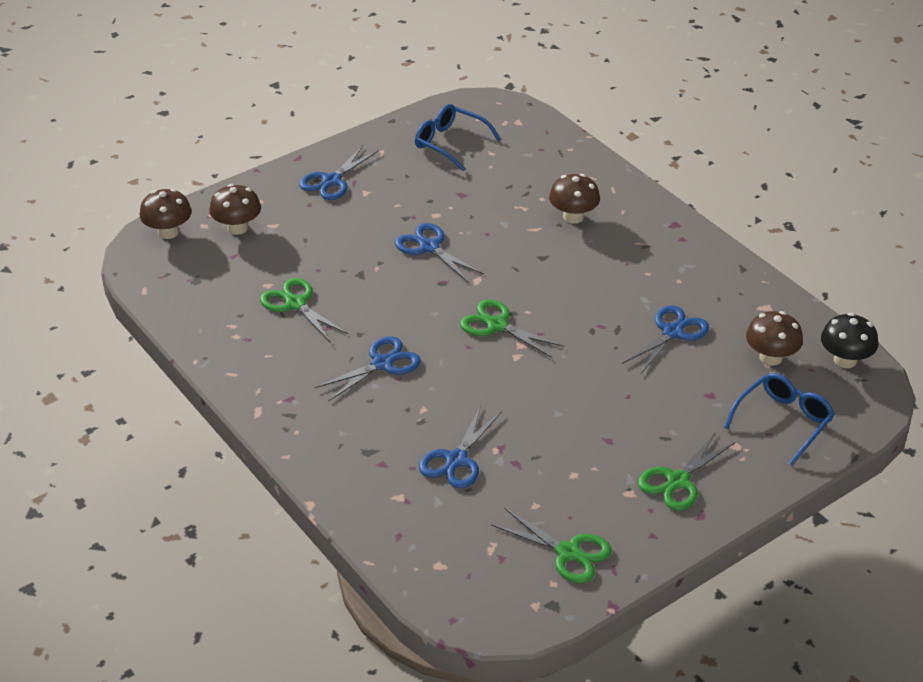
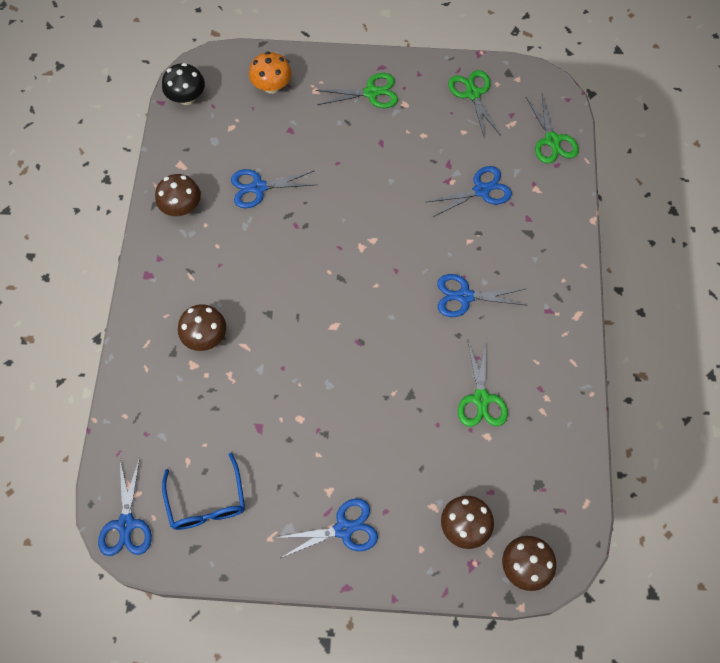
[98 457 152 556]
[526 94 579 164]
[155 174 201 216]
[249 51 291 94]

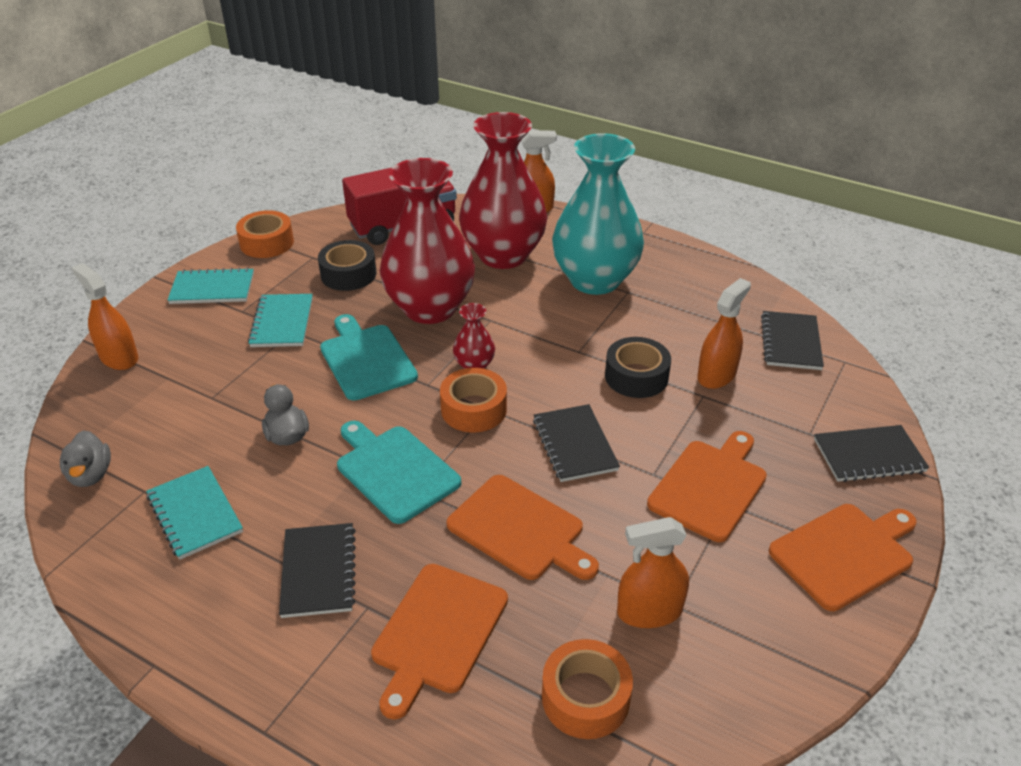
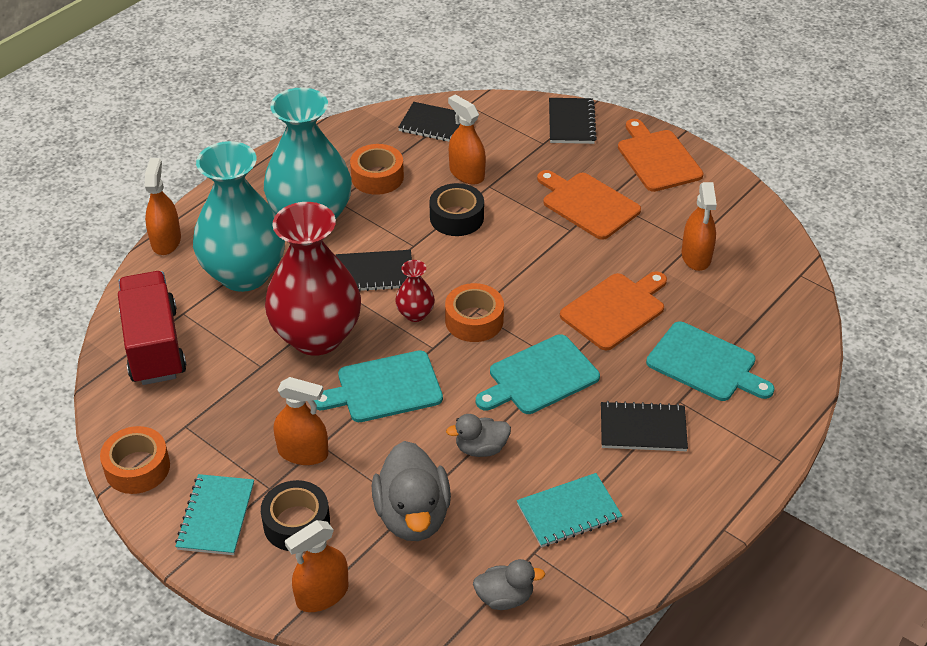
[372 441 451 541]
[261 480 330 551]
[336 250 412 292]
[350 144 404 195]
[274 377 328 465]
[646 322 774 401]
[193 141 285 292]

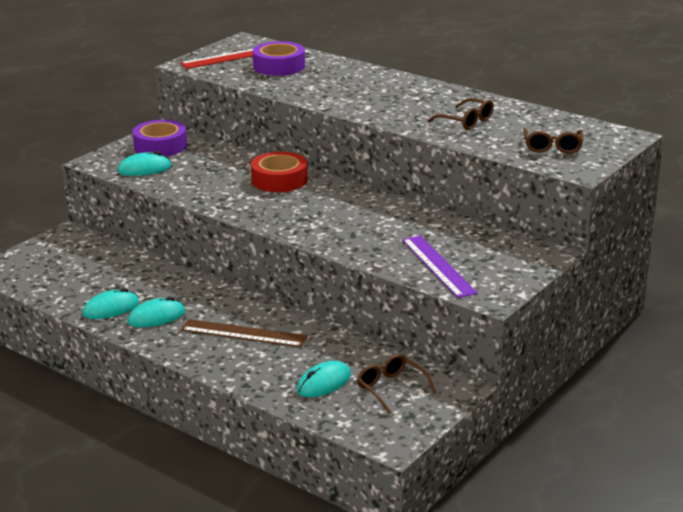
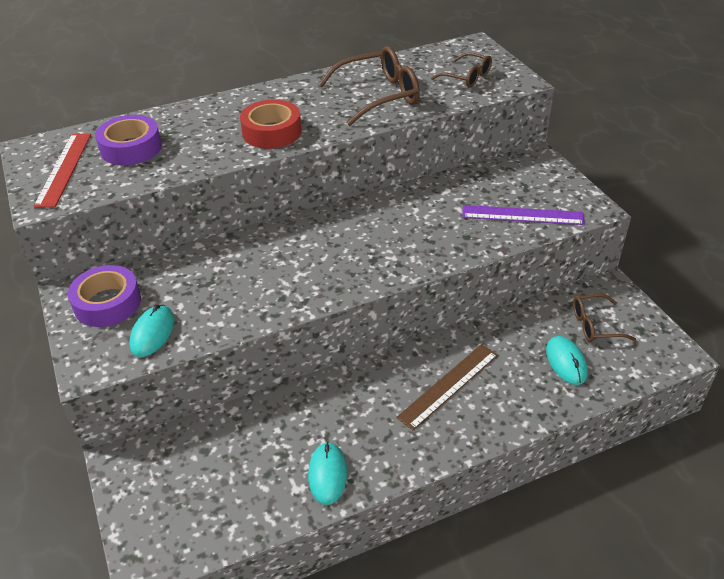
[127 296 185 327] (first image)
[240 100 302 149]
[318 46 420 126]

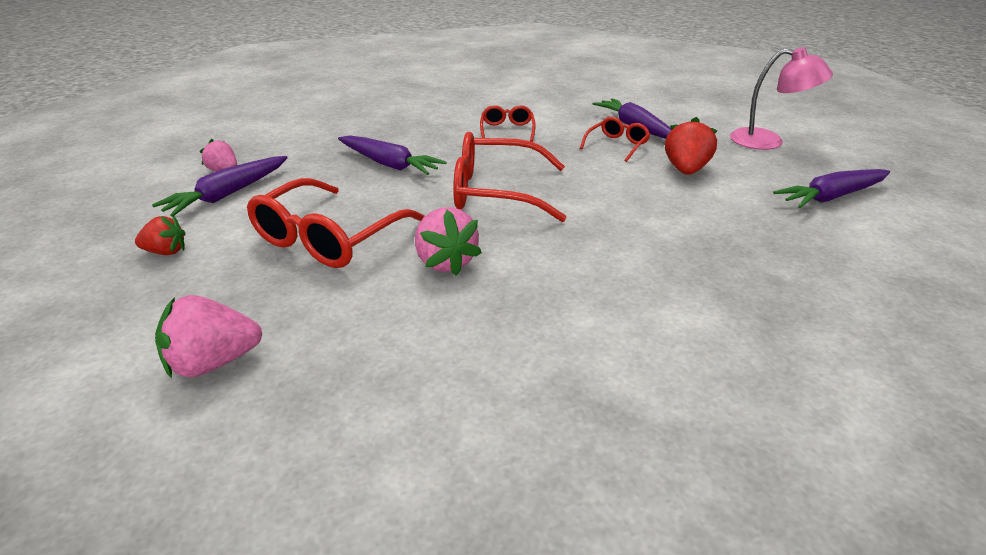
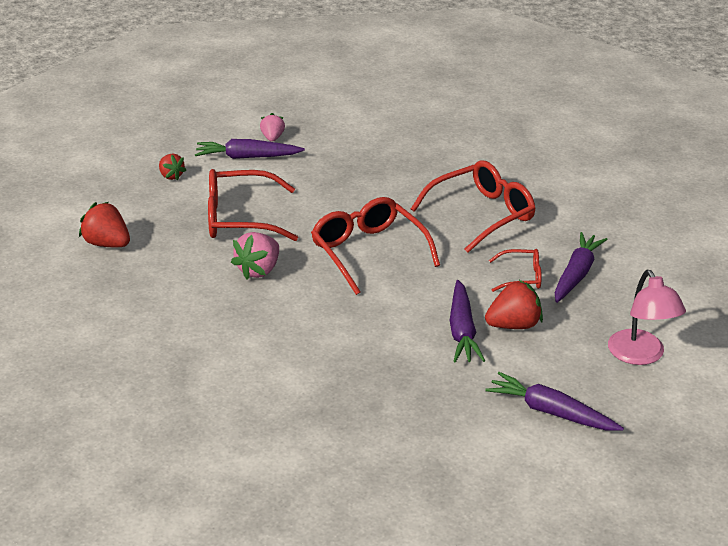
[450 280 485 362]
[79 202 130 247]
[411 160 535 253]

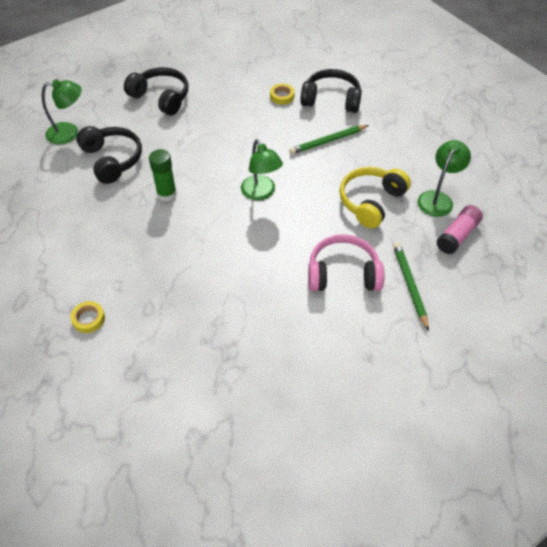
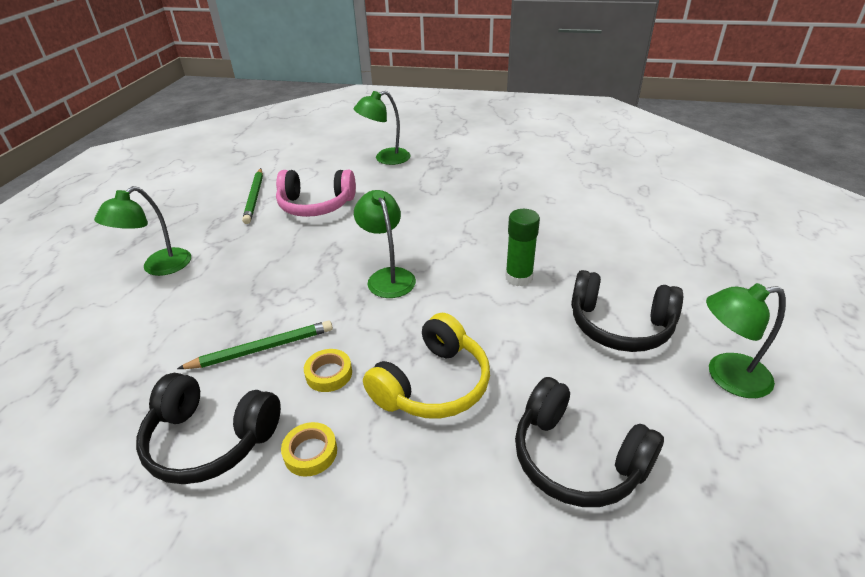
[436 205 483 254] (first image)
[354 91 410 165]
[304 349 352 392]
[363 313 490 418]
[571 270 683 352]

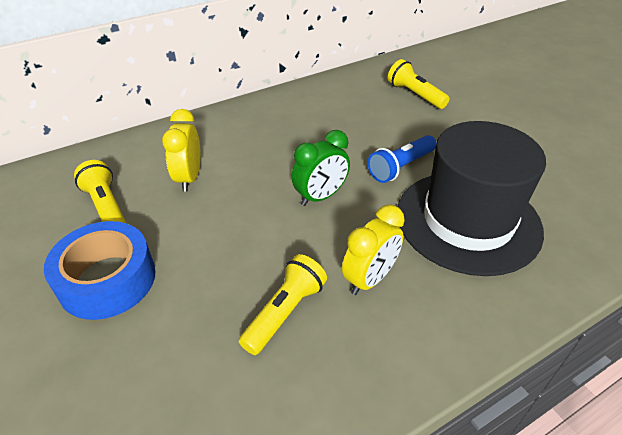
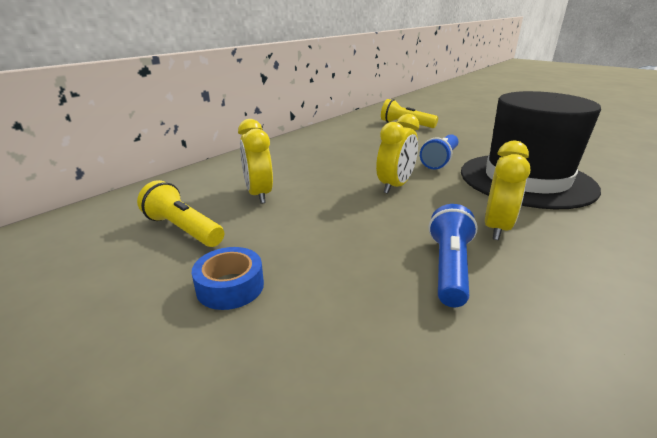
[428 204 478 307]
[376 114 419 194]
[192 247 264 310]

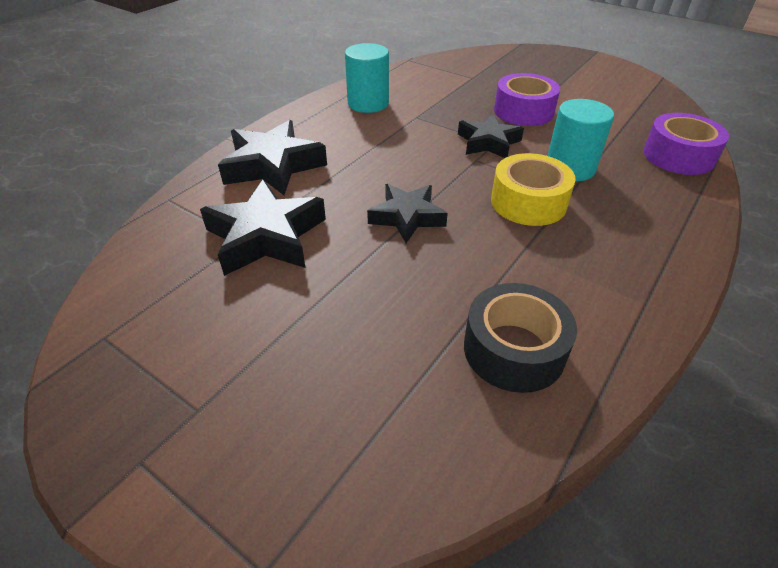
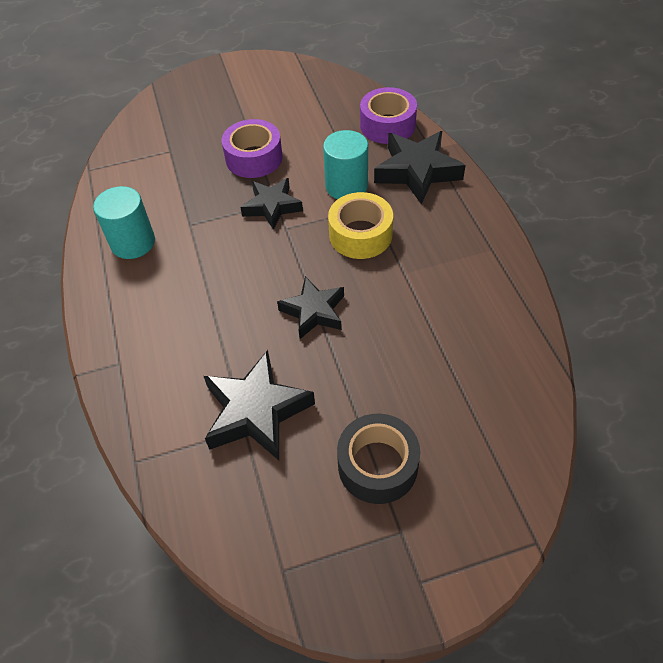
[374 131 466 204]
[337 414 420 504]

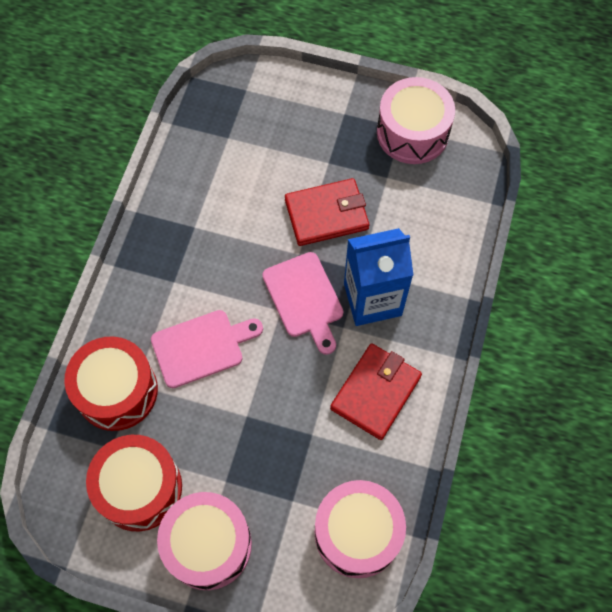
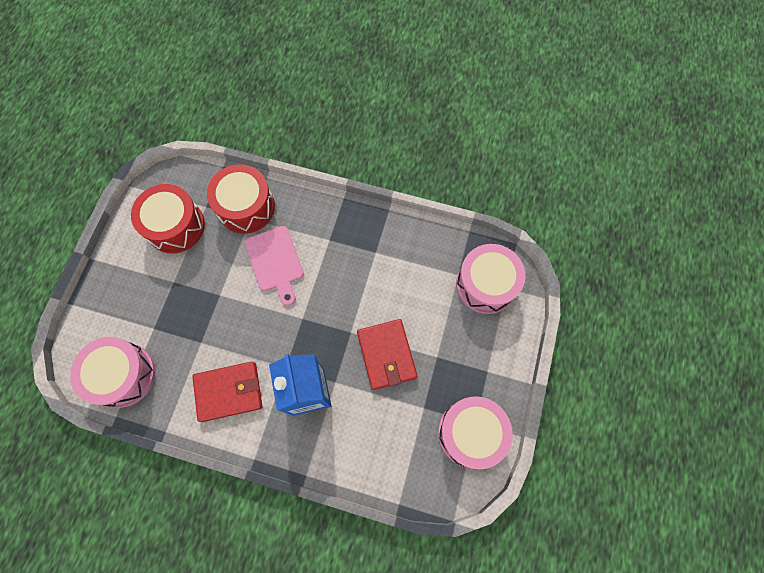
[262 252 344 355] (first image)
[456 244 525 314]
[192 361 263 422]

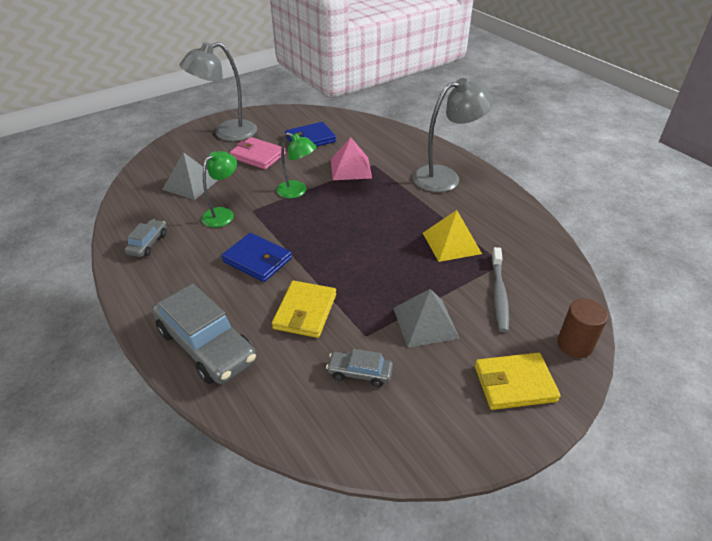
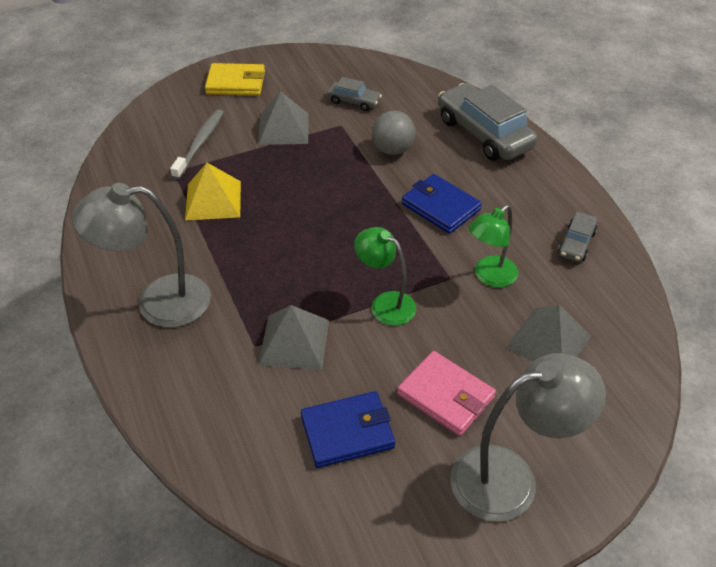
[557 299 608 358] (first image)
[372 111 415 155]
[258 305 329 370]

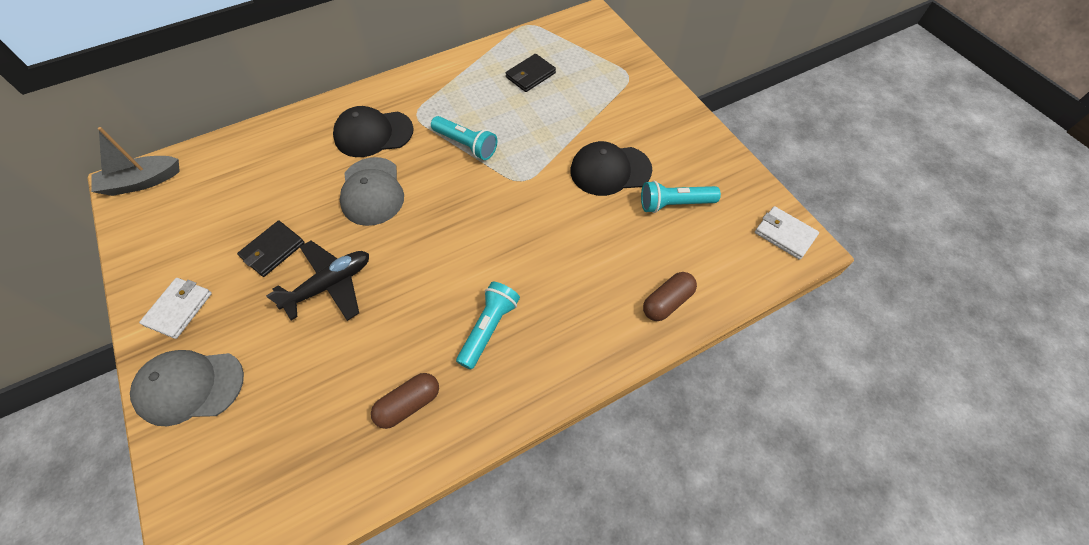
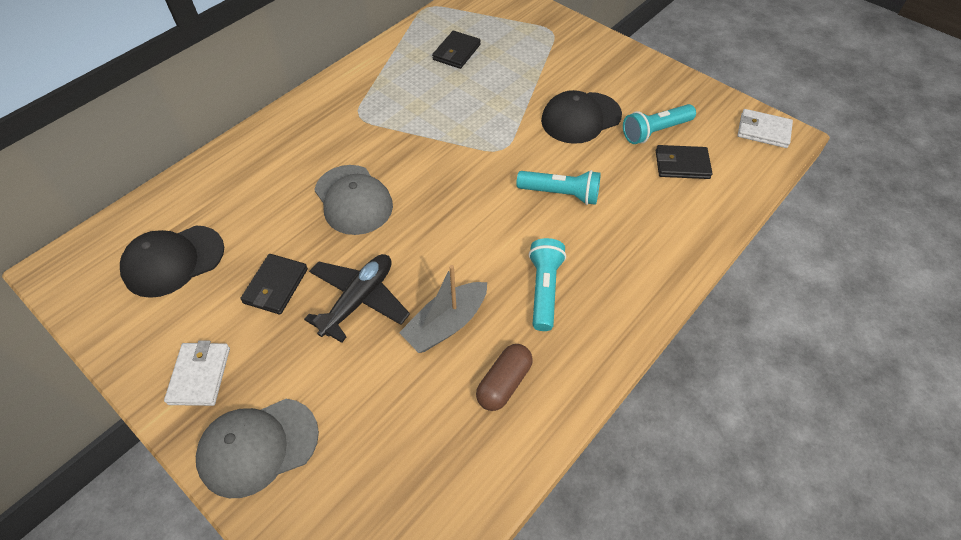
[643 272 697 321] (first image)
[656 145 712 179]
[399 265 487 353]
[120 226 224 298]
[516 170 601 205]

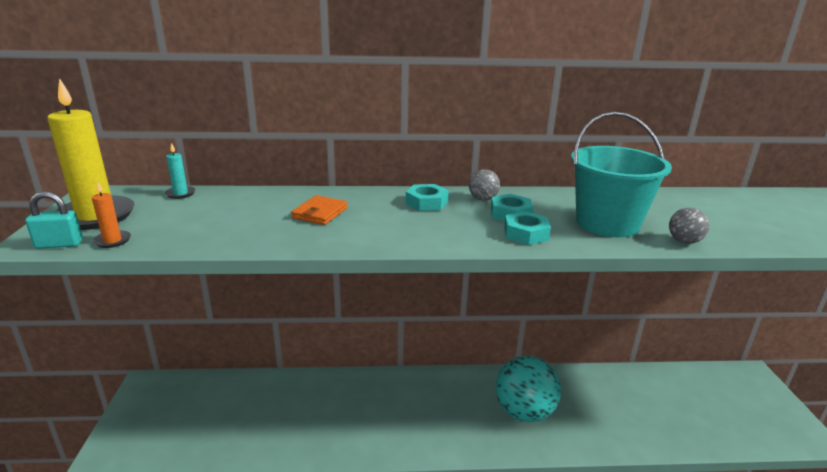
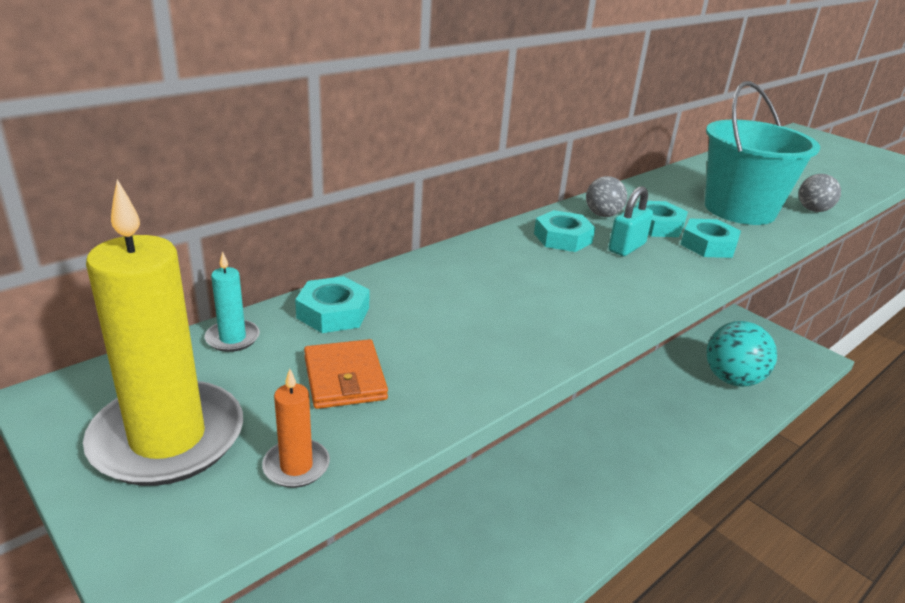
[295 276 369 333]
[609 186 653 256]
[304 339 388 409]
[706 321 777 387]

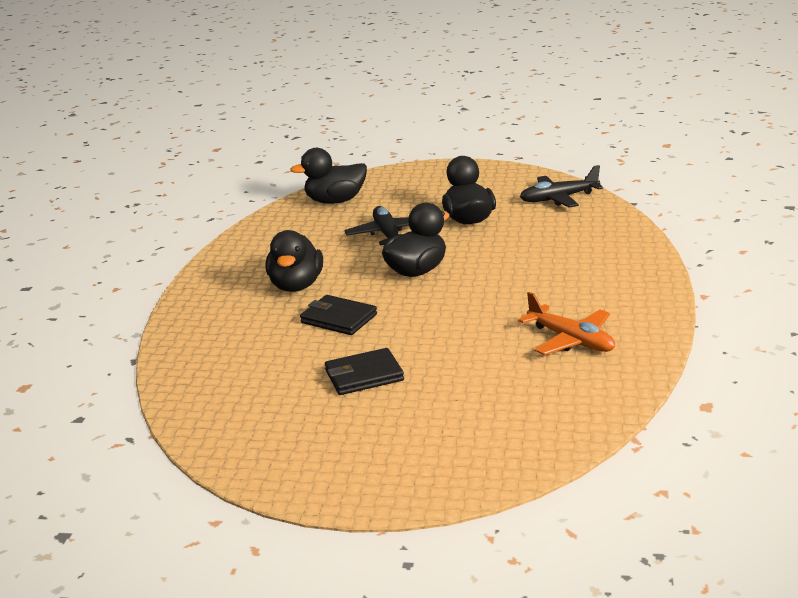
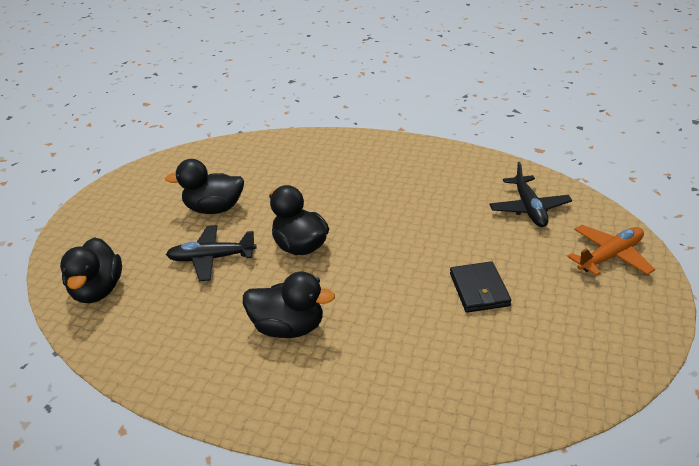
[300 295 377 335] (first image)
[567 225 655 276]
[489 162 572 227]

